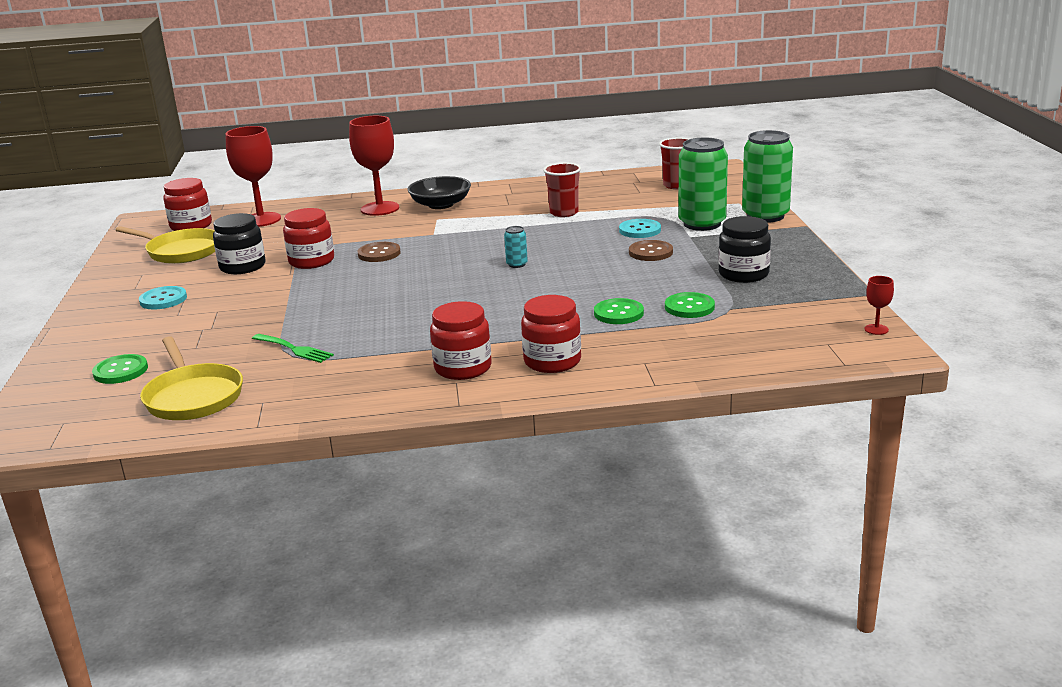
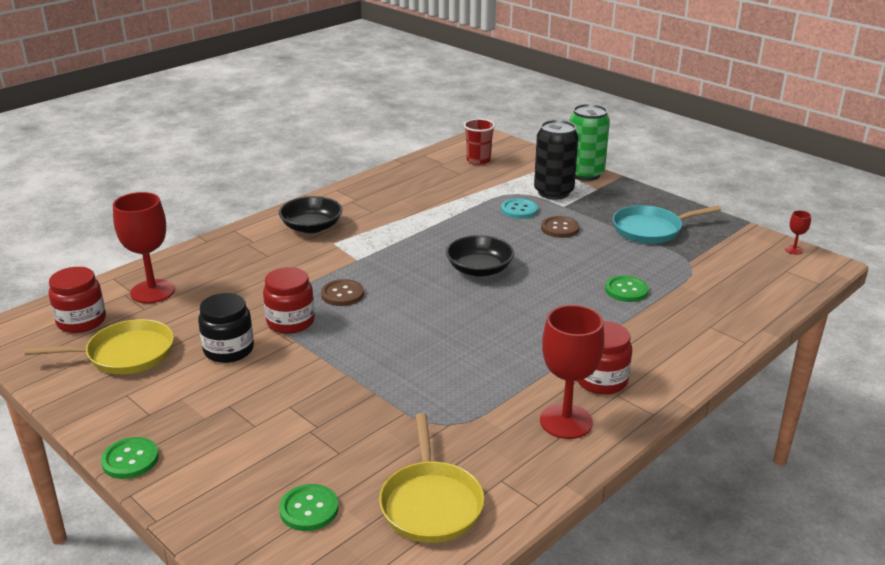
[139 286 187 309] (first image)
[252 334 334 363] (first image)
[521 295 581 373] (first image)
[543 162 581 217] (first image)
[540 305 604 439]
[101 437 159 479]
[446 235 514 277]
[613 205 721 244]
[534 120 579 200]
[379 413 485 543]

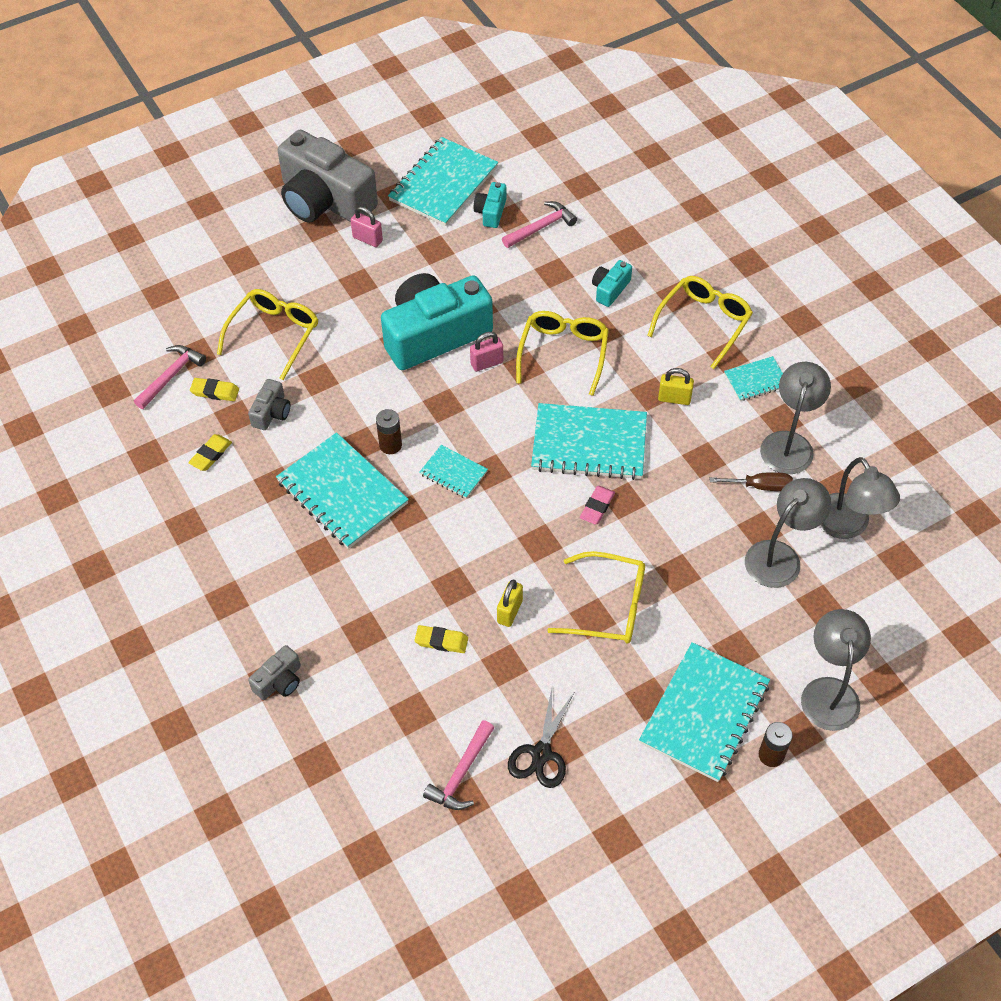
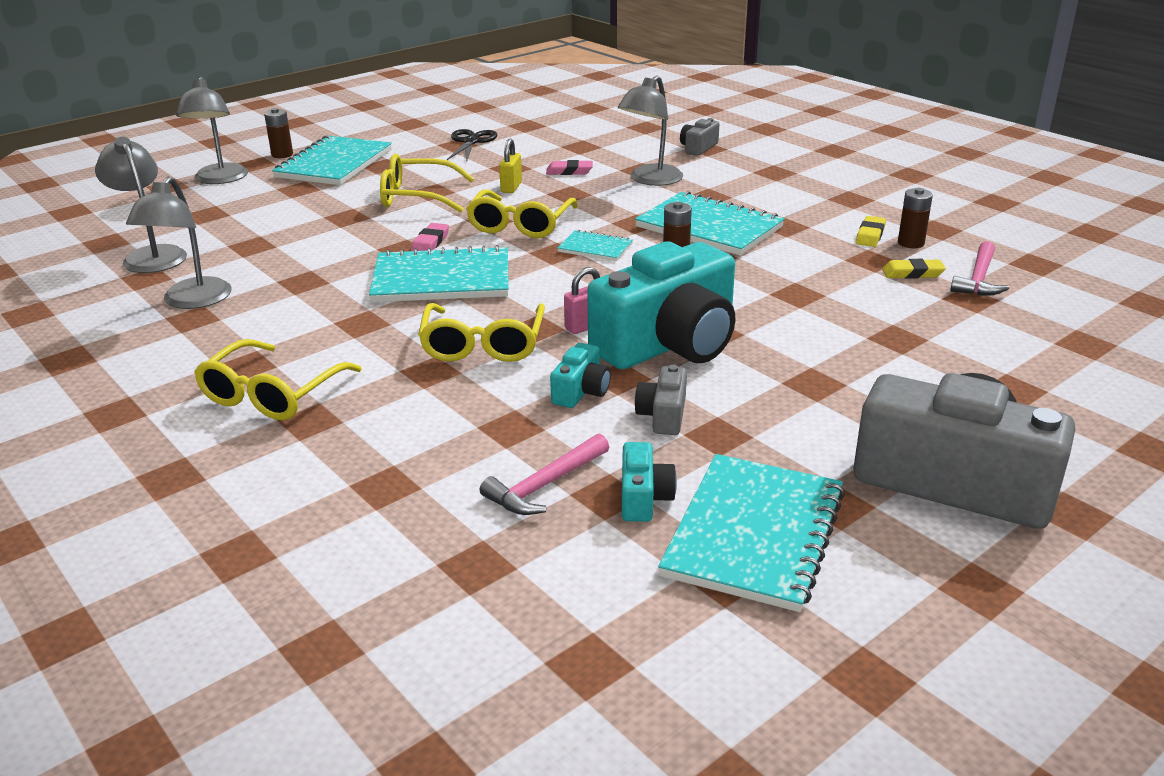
[350 206 383 247] (first image)
[423 720 494 810] (first image)
[658 368 694 405] (first image)
[710 472 793 491] (first image)
[724 356 783 401] (first image)
[898 188 933 248]
[466 190 578 238]
[635 365 687 435]
[550 343 611 408]
[617 76 683 186]
[546 160 593 175]

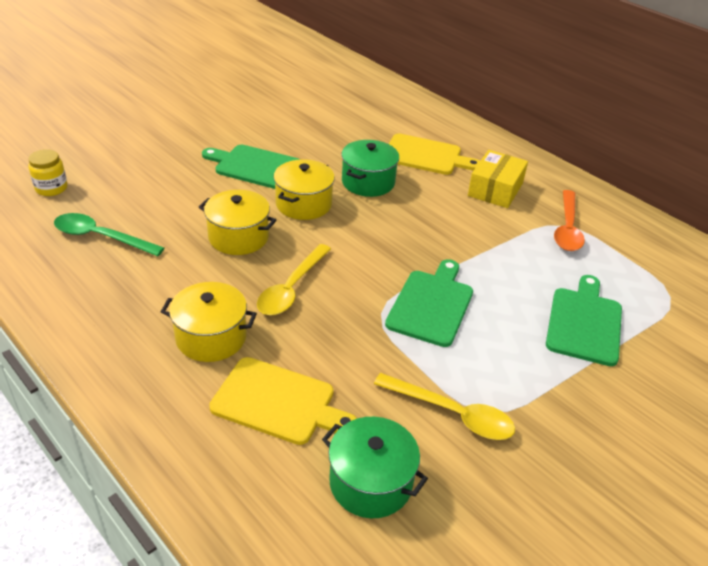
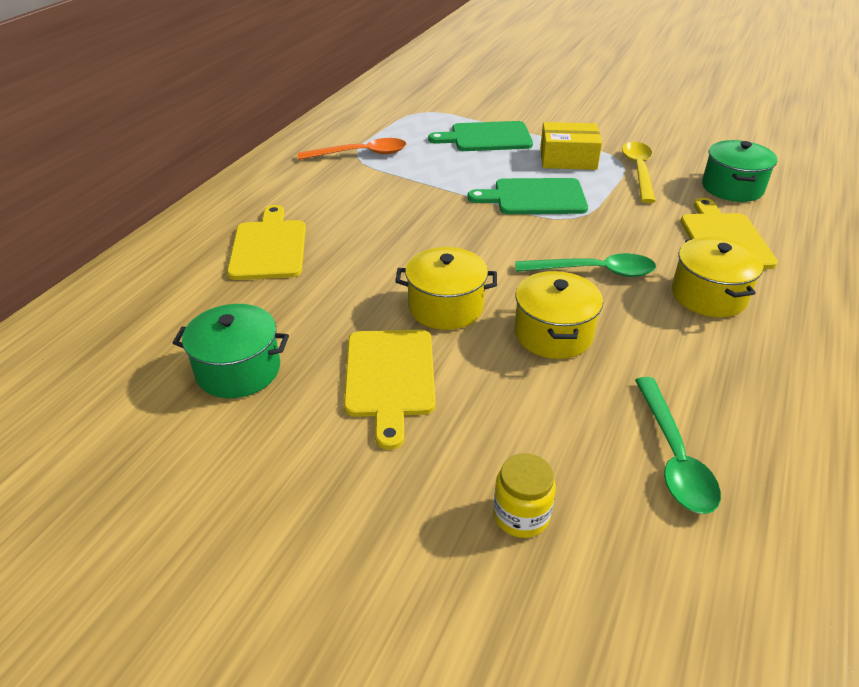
[493 453 556 538]
[173 304 289 398]
[540 122 602 170]
[344 330 436 450]
[515 253 656 277]

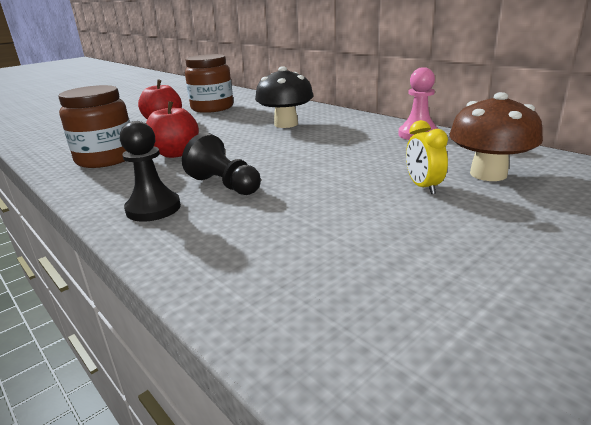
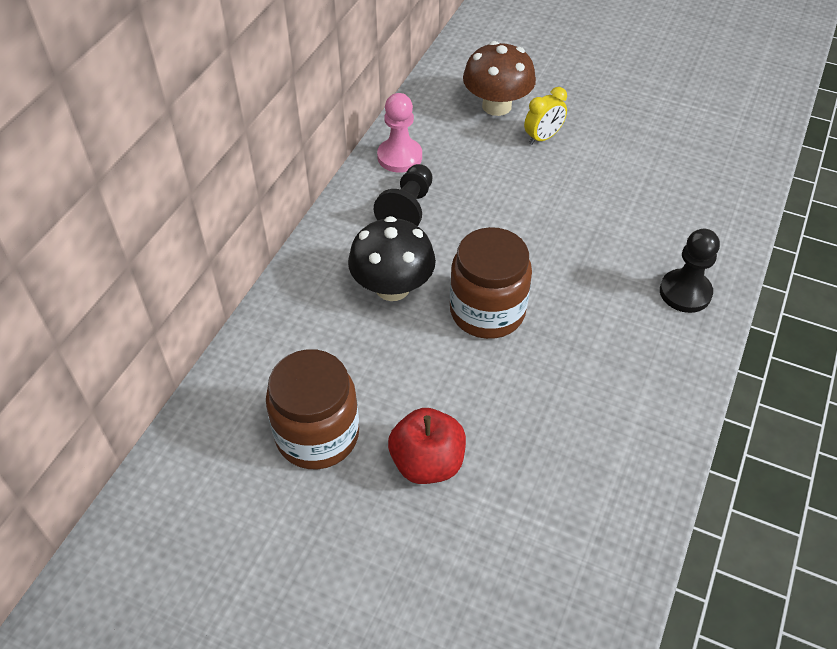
[146 101 199 158] (first image)
[450 227 532 339]
[374 164 433 226]

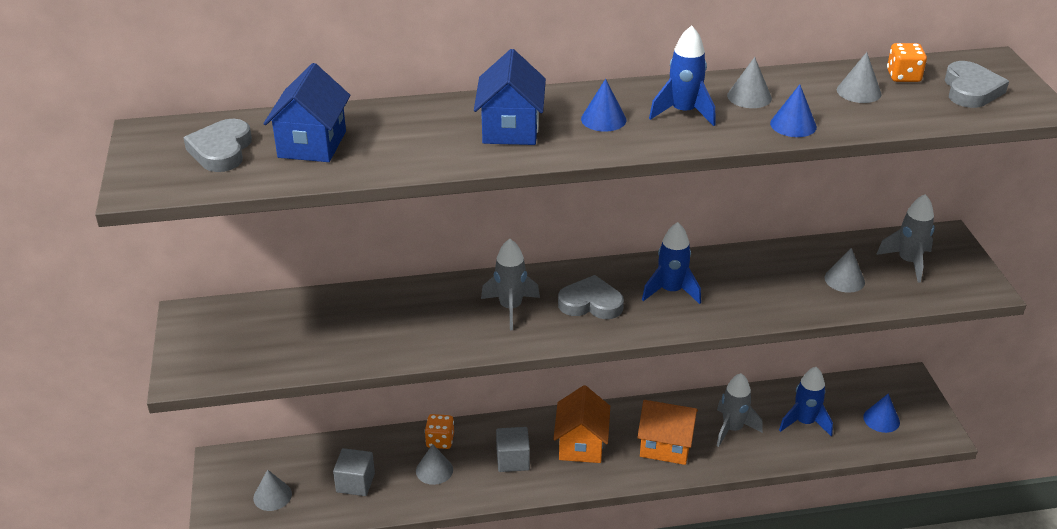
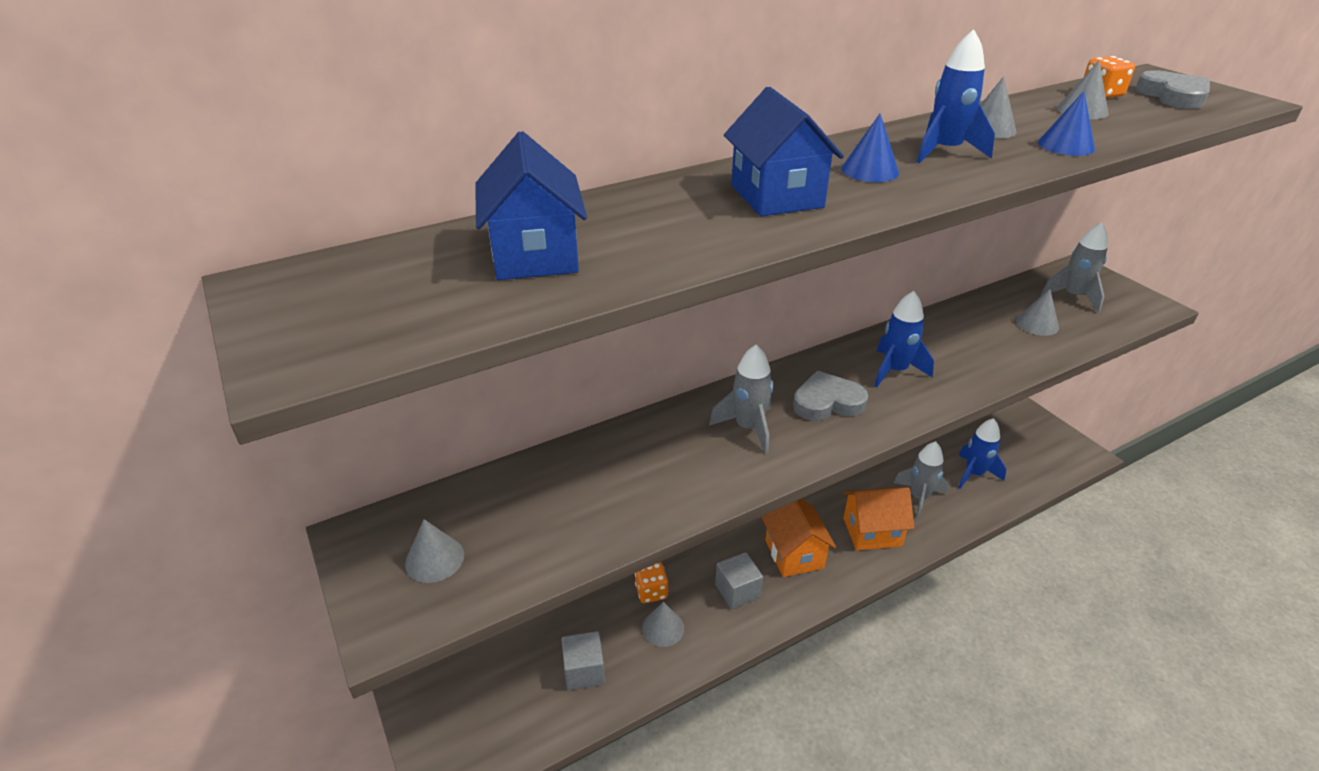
[183 119 252 172] (first image)
[863 394 900 433] (first image)
[405 519 464 583]

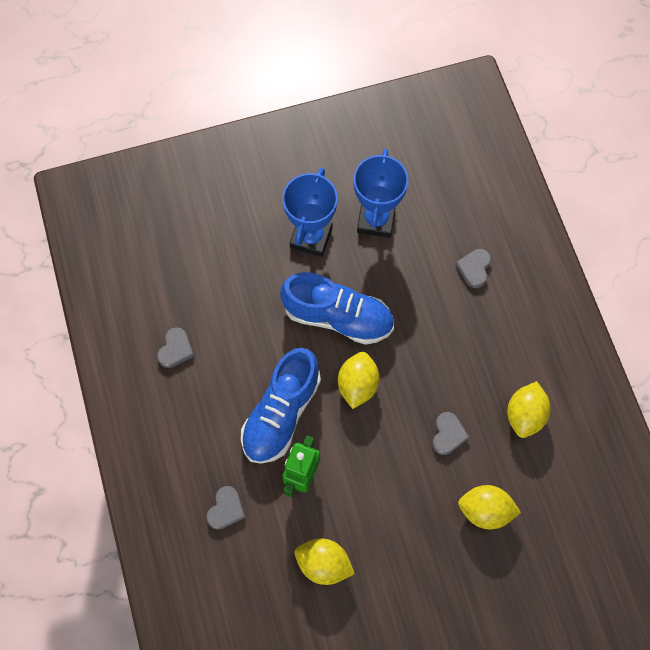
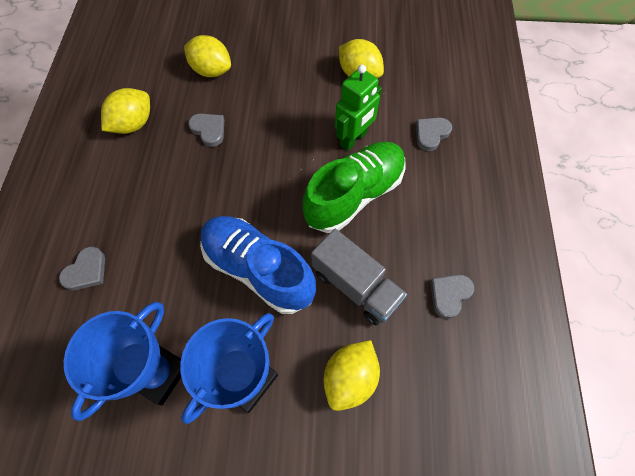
[311 229 407 325]
[324 340 380 411]
[302 142 405 233]
[188 114 224 147]

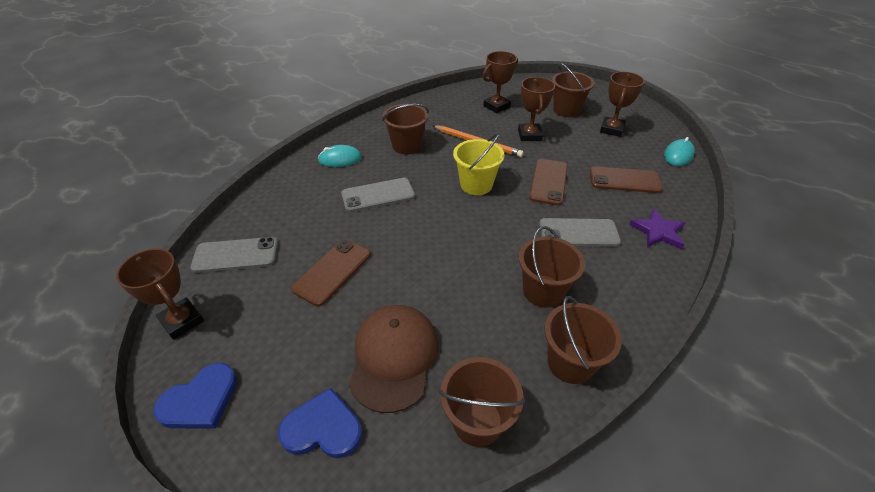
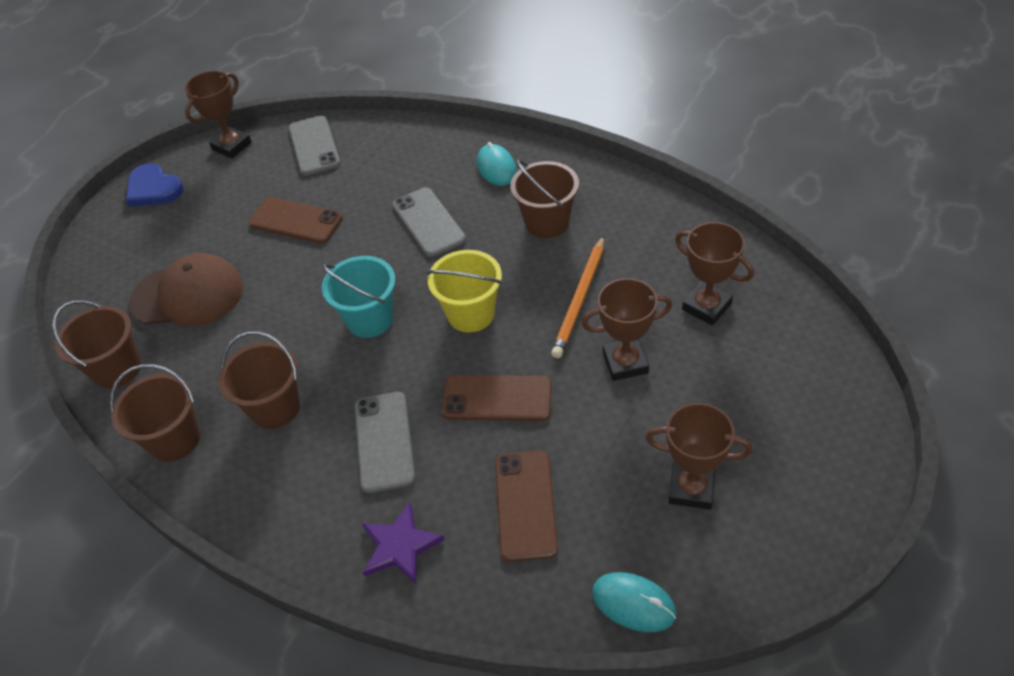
[278 387 362 458] (first image)
[552 63 595 117] (first image)
[322 256 396 338]

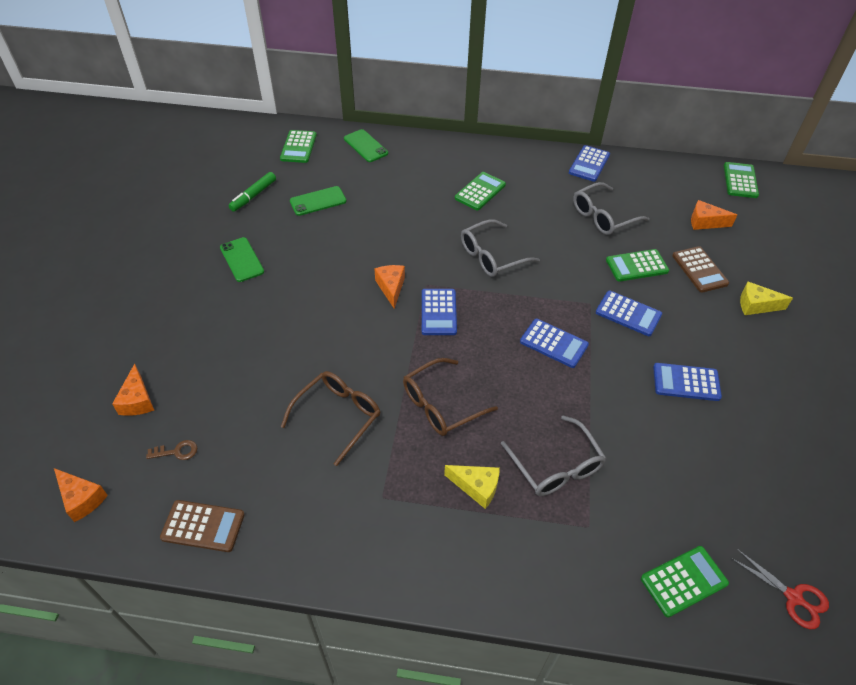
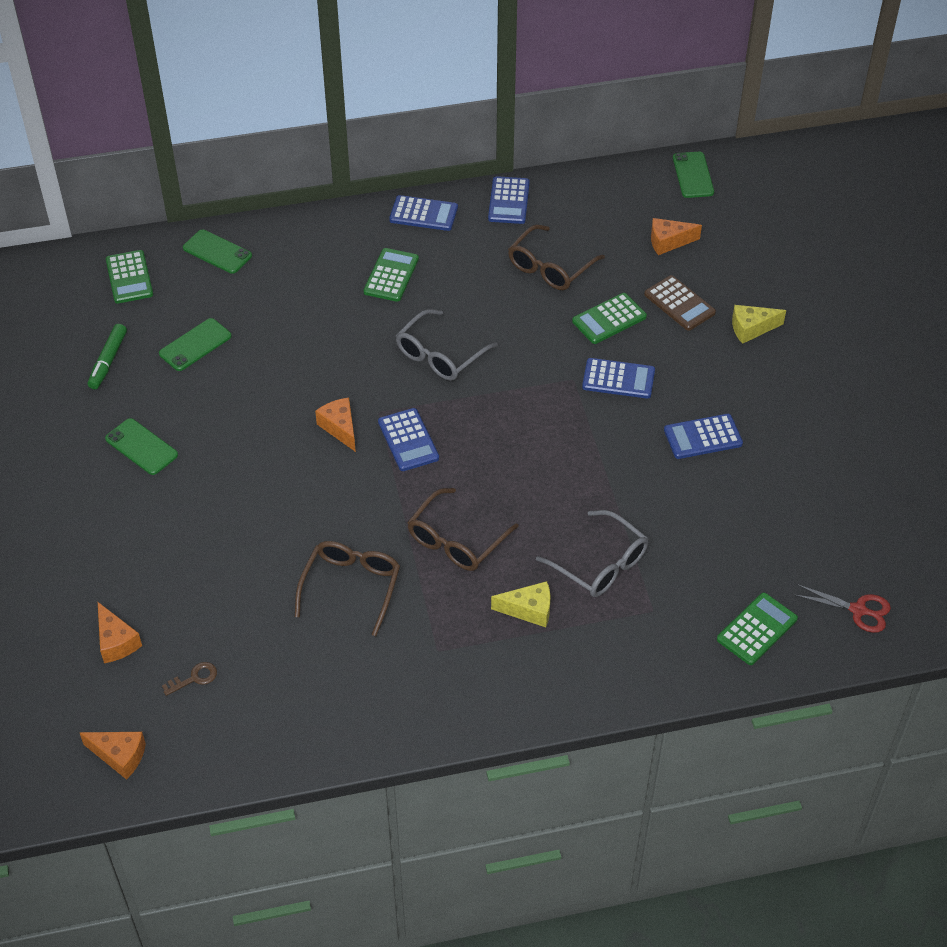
[160 500 245 552] (first image)
[389 195 458 231]
[673 152 714 198]
[508 225 605 290]

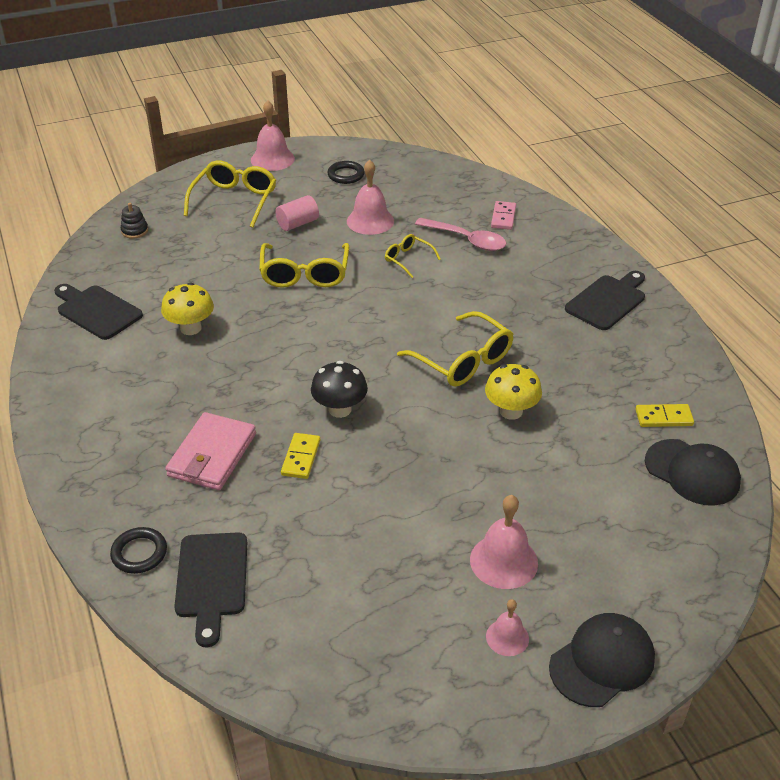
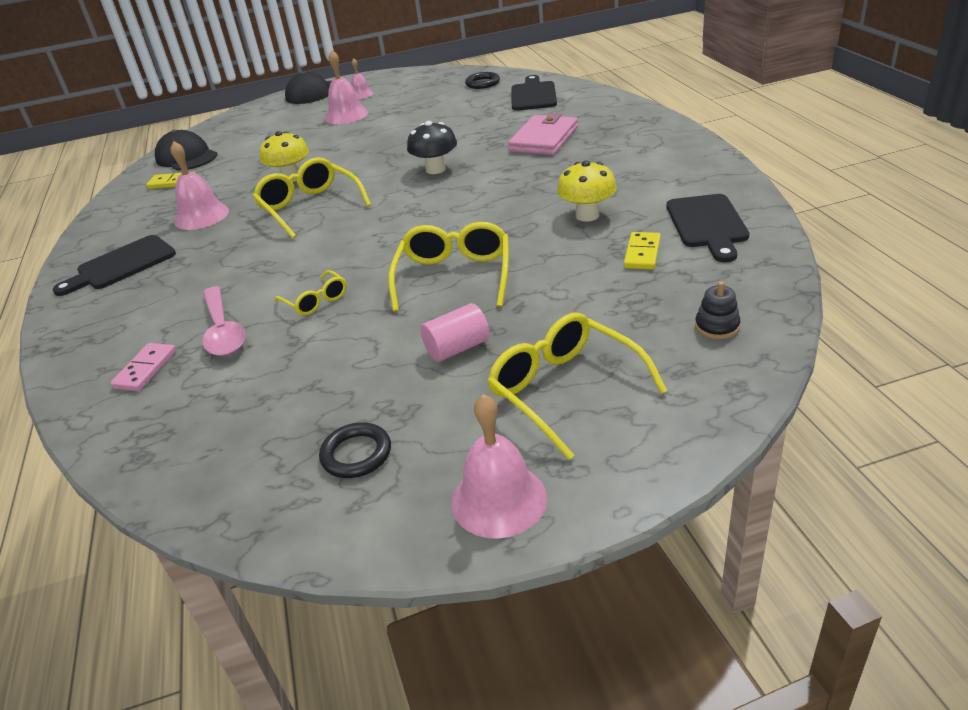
[465 72 500 89]
[624 232 661 269]
[170 141 229 230]
[667 194 749 262]
[487 312 667 460]
[202 286 246 356]

